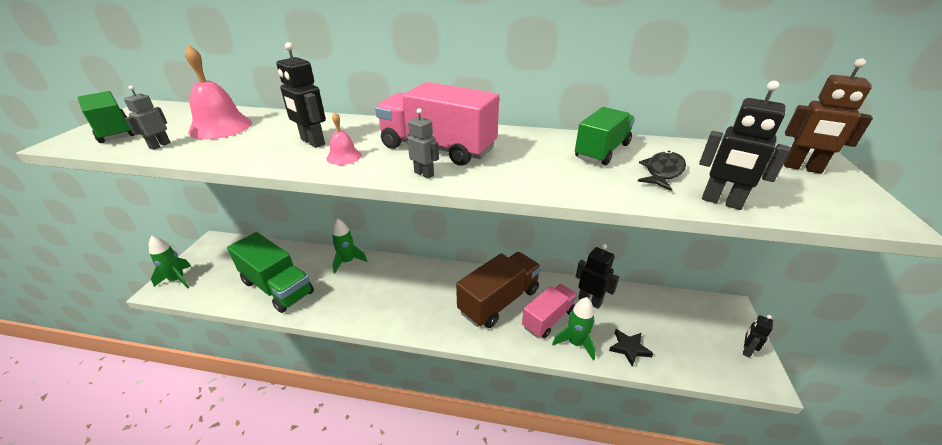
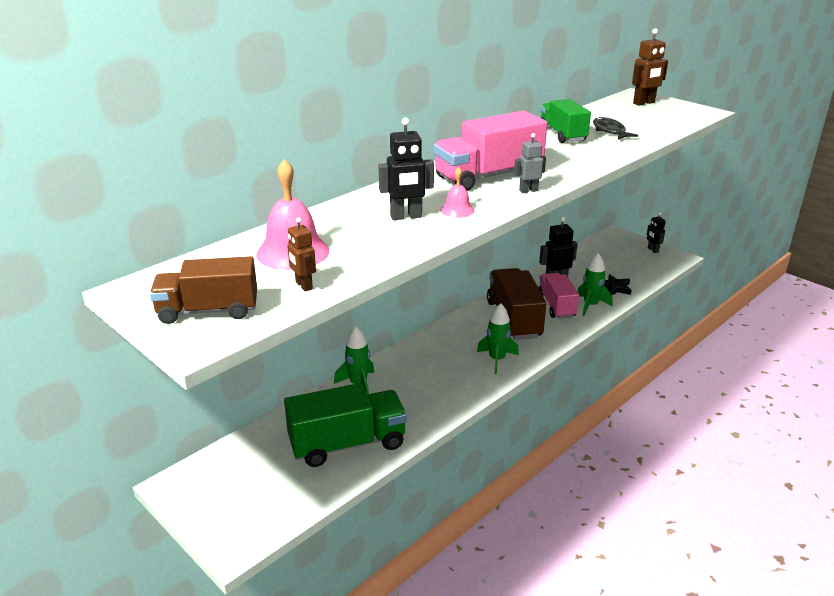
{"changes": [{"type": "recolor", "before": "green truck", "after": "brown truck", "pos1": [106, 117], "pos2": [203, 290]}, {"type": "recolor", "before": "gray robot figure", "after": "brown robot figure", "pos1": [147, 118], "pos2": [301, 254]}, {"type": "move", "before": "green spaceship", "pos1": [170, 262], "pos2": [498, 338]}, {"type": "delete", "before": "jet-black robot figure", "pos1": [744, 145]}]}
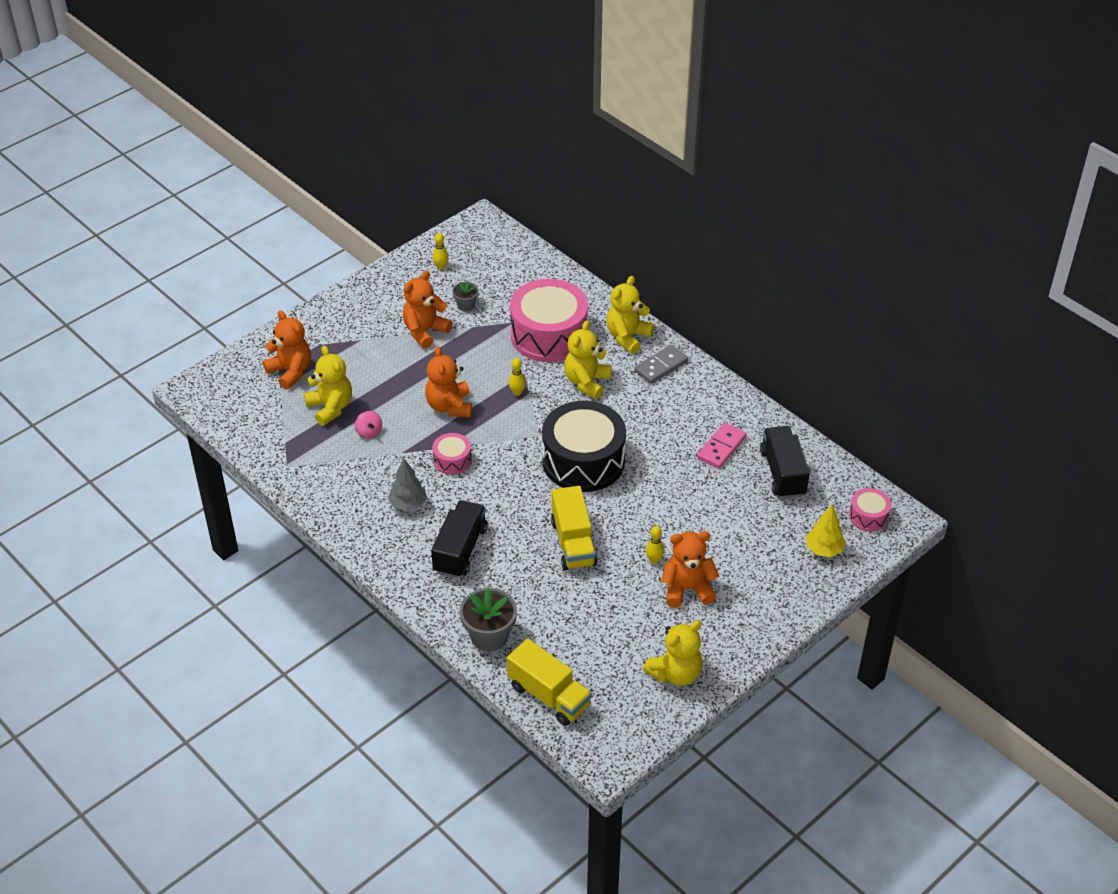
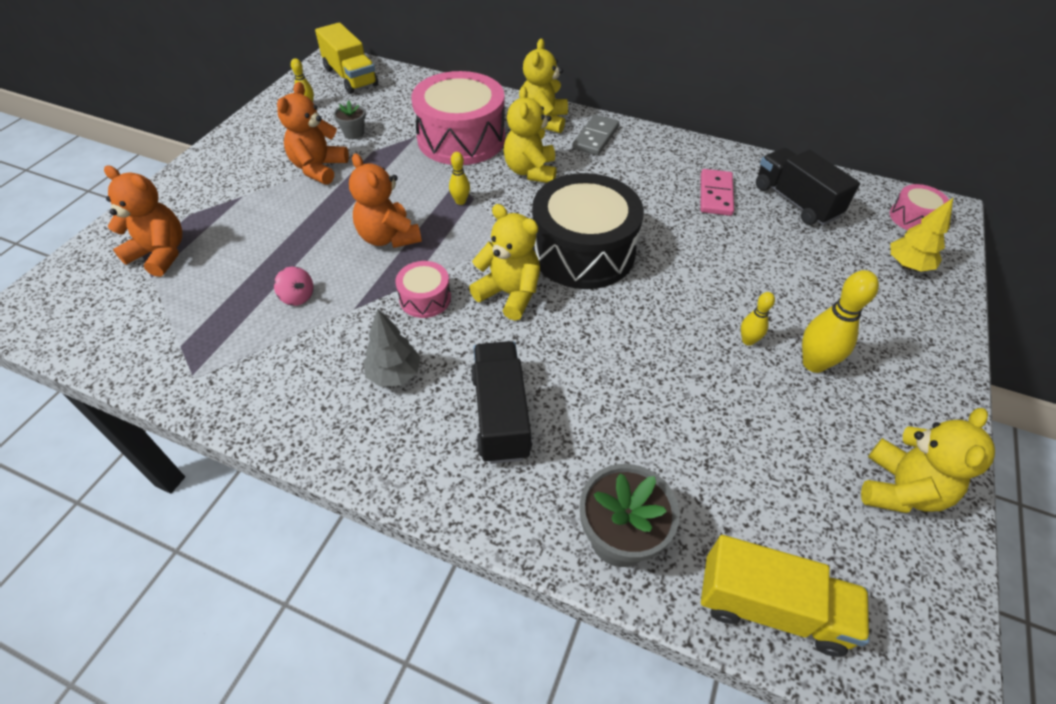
{"changes": [{"type": "move", "before": "bright yellow stuffed bear", "pos1": [328, 386], "pos2": [504, 262]}, {"type": "move", "before": "bright yellow truck", "pos1": [574, 528], "pos2": [346, 58]}, {"type": "replace", "before": "orange-coloured stuffed bear", "after": "bright yellow skittle", "pos1": [690, 569], "pos2": [840, 321]}]}
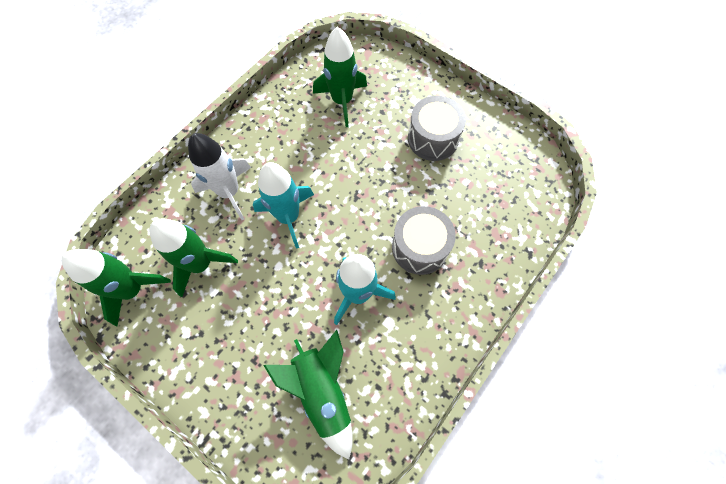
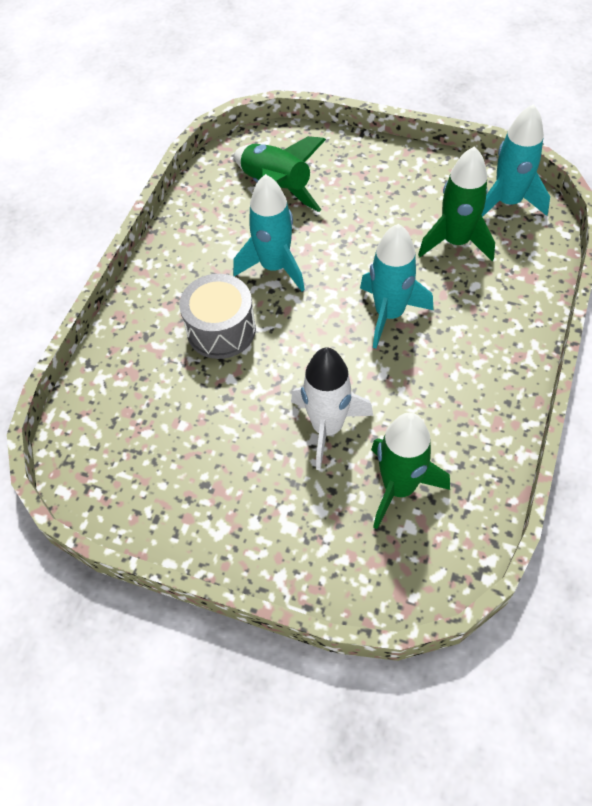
{"changes": [{"type": "recolor", "before": "green spaceship", "after": "turquoise spaceship", "pos1": [116, 287], "pos2": [516, 160]}, {"type": "move", "before": "snow-white spaceship", "pos1": [219, 176], "pos2": [332, 409]}, {"type": "delete", "before": "gray drum", "pos1": [437, 128]}]}
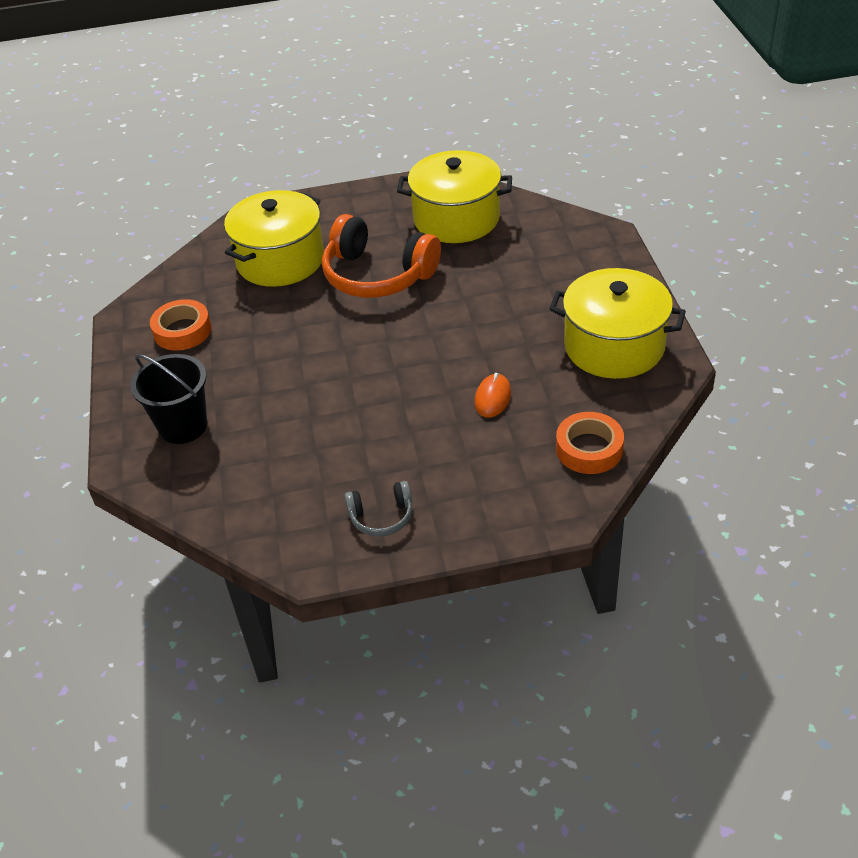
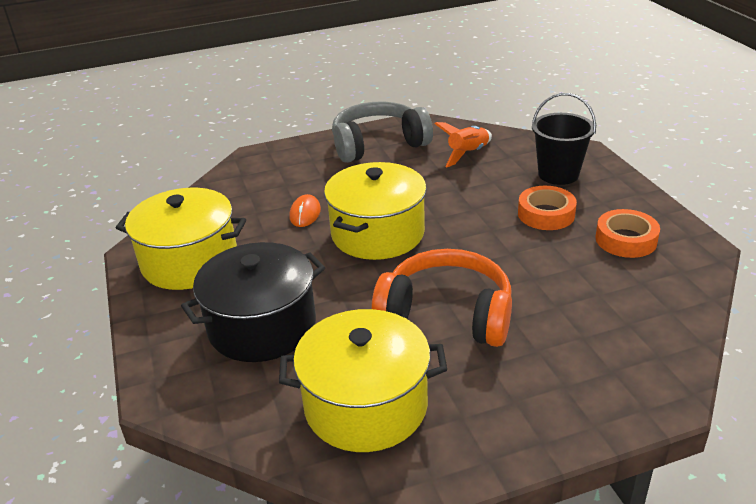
{"changes": [{"type": "move", "before": "bright yellow cooking pot", "pos1": [274, 238], "pos2": [375, 211]}, {"type": "resize", "before": "gray over-ear headphones", "pos1": [378, 509], "pos2": [382, 132], "scale": 2.06}, {"type": "move", "before": "orange-coloured tape", "pos1": [590, 443], "pos2": [547, 208]}, {"type": "insert", "after": "jet-black cooking pot", "pos2": [253, 302]}, {"type": "insert", "after": "orange-coloured spaceship", "pos2": [463, 144]}]}
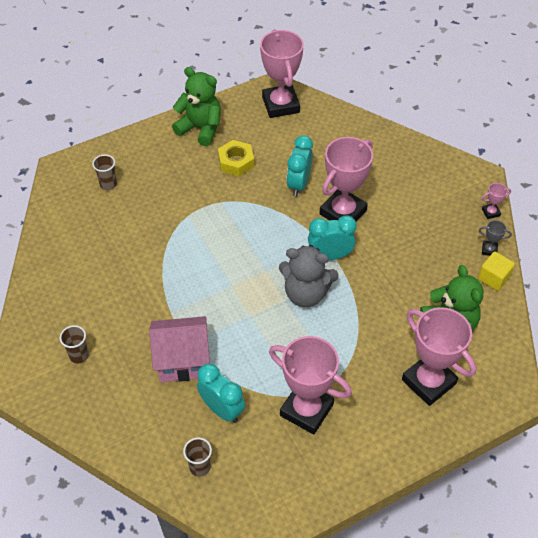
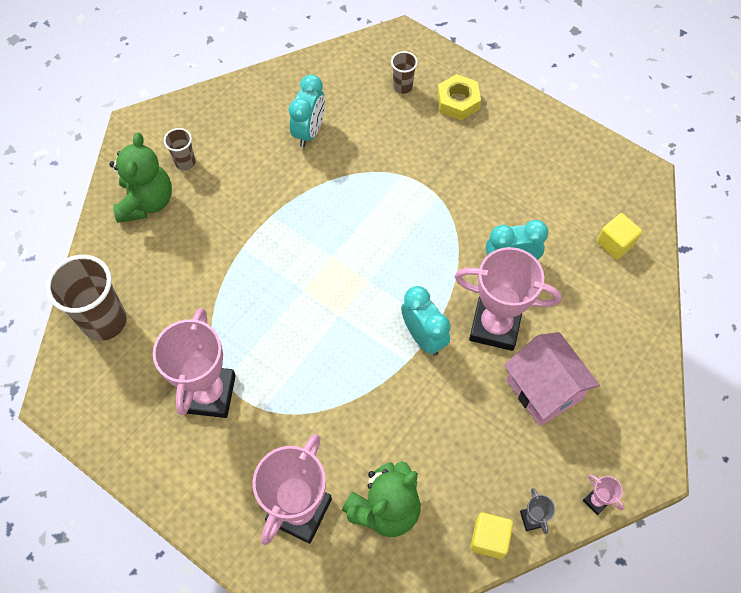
{"changes": [{"type": "move", "before": "rose-pink cottage", "pos1": [179, 349], "pos2": [552, 379]}, {"type": "move", "before": "green stuffed bear", "pos1": [196, 106], "pos2": [140, 178]}, {"type": "resize", "before": "brown cup", "pos1": [197, 457], "pos2": [86, 298], "scale": 2.0}, {"type": "move", "before": "turquoise bedside clock", "pos1": [221, 393], "pos2": [307, 110]}, {"type": "move", "before": "bright yellow hex nut", "pos1": [236, 158], "pos2": [459, 97]}, {"type": "delete", "before": "rose-pink award cup", "pos1": [282, 73]}, {"type": "delete", "before": "gray stuffed bear", "pos1": [309, 276]}, {"type": "insert", "after": "bright yellow cube", "pos2": [619, 236]}]}
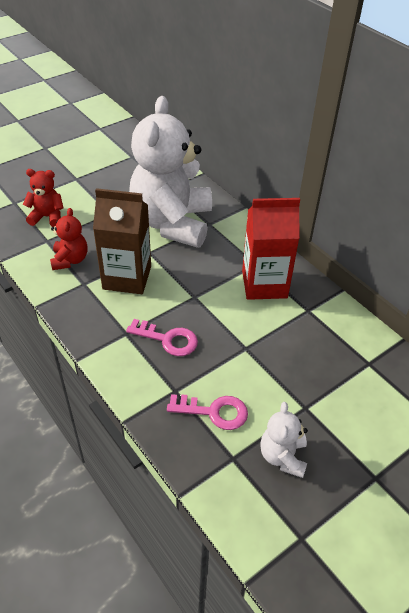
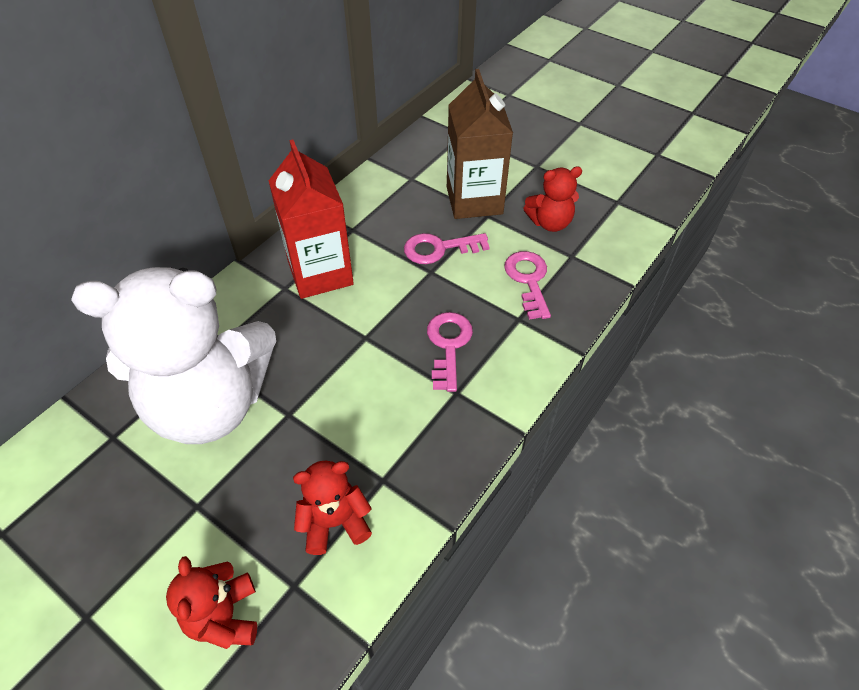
{"changes": [{"type": "move", "before": "brown milk carton", "pos1": [122, 241], "pos2": [480, 144]}, {"type": "recolor", "before": "snow-white stuffed bear", "after": "crimson stuffed bear", "pos1": [284, 440], "pos2": [552, 199]}, {"type": "insert", "after": "rose-pink door key", "pos2": [447, 248]}]}
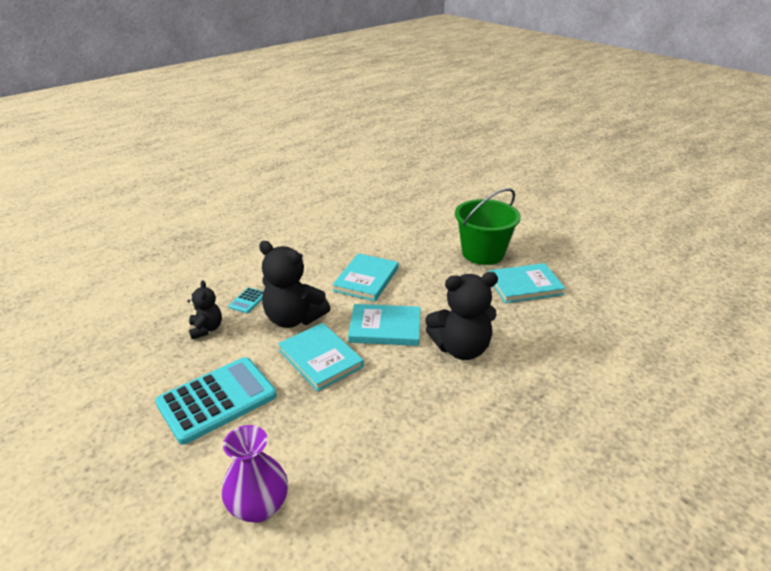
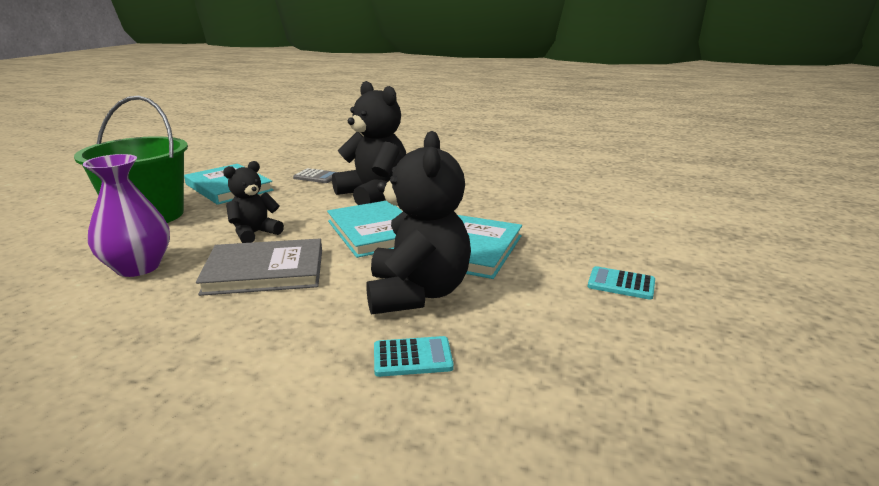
{"changes": [{"type": "resize", "before": "turquoise adding machine", "pos1": [216, 401], "pos2": [621, 283], "scale": 0.42}, {"type": "move", "before": "jet-black stuffed bear", "pos1": [204, 309], "pos2": [253, 202]}, {"type": "move", "before": "purple tall vase", "pos1": [254, 474], "pos2": [126, 215]}, {"type": "recolor", "before": "turquoise book", "after": "gray book", "pos1": [365, 277], "pos2": [259, 267]}, {"type": "insert", "after": "gray adding machine", "pos2": [315, 175]}]}
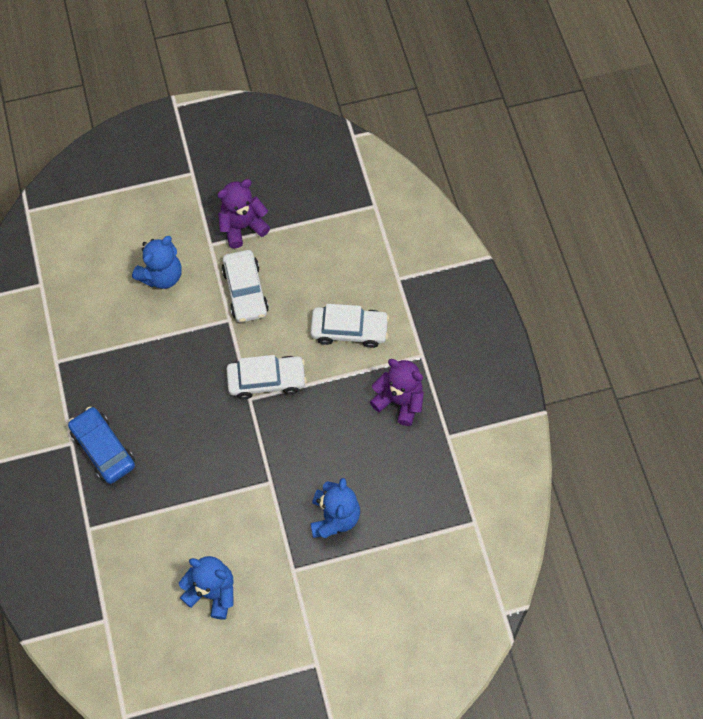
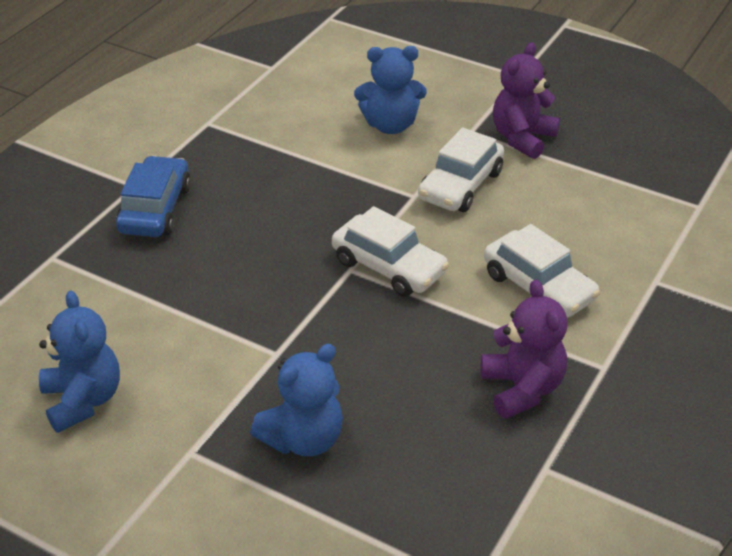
{"changes": [{"type": "rotate", "before": "purple stuffed bear", "pos1": [243, 213], "pos2": [526, 100], "turn": -75}]}
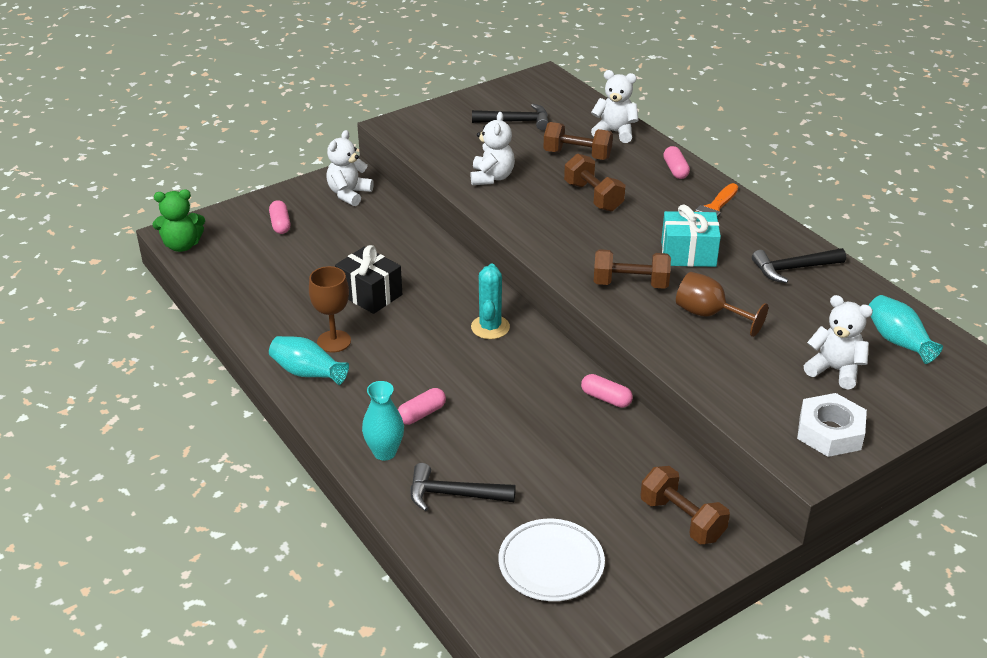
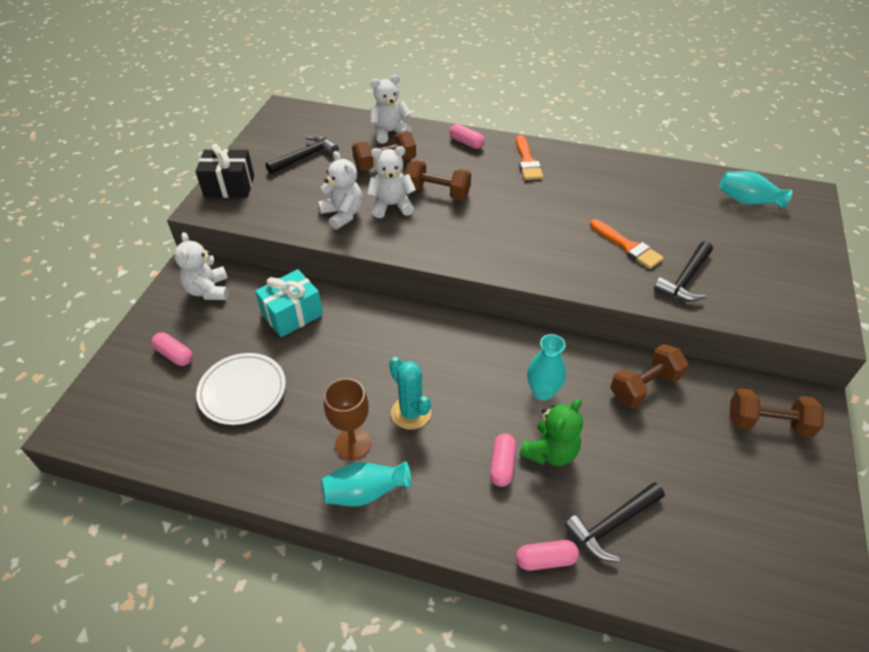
{"changes": [{"type": "move", "before": "green stuffed bear", "pos1": [178, 220], "pos2": [551, 432]}, {"type": "move", "before": "jet-black gift", "pos1": [368, 279], "pos2": [225, 170]}, {"type": "move", "before": "turquoise tall vase", "pos1": [383, 420], "pos2": [546, 367]}, {"type": "move", "before": "turquoise prickly plant", "pos1": [490, 301], "pos2": [410, 393]}, {"type": "move", "before": "snow-white flat dish", "pos1": [551, 560], "pos2": [241, 389]}, {"type": "move", "before": "rose-pink pill", "pos1": [607, 391], "pos2": [547, 555]}, {"type": "move", "before": "brown dumbbell", "pos1": [632, 269], "pos2": [649, 376]}, {"type": "move", "before": "turquoise gift", "pos1": [691, 236], "pos2": [289, 303]}, {"type": "replace", "before": "brown goblet", "after": "orange-coloured paintbrush", "pos1": [722, 304], "pos2": [627, 244]}, {"type": "move", "before": "jet-black carpenter's hammer", "pos1": [799, 265], "pos2": [683, 271]}, {"type": "delete", "before": "snow-white hex nut", "pos1": [832, 425]}, {"type": "move", "before": "snow-white stuffed bear", "pos1": [838, 342], "pos2": [391, 182]}]}
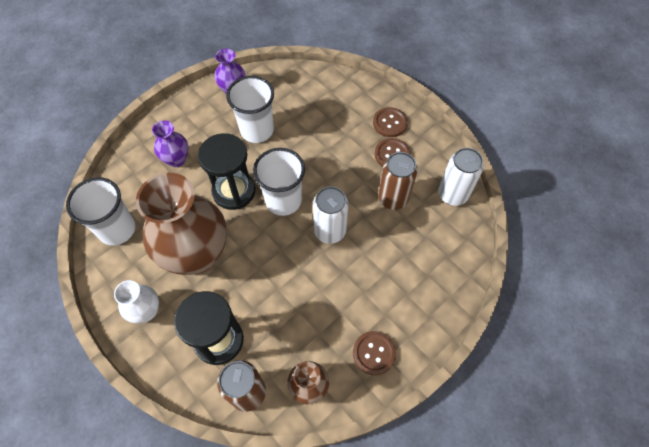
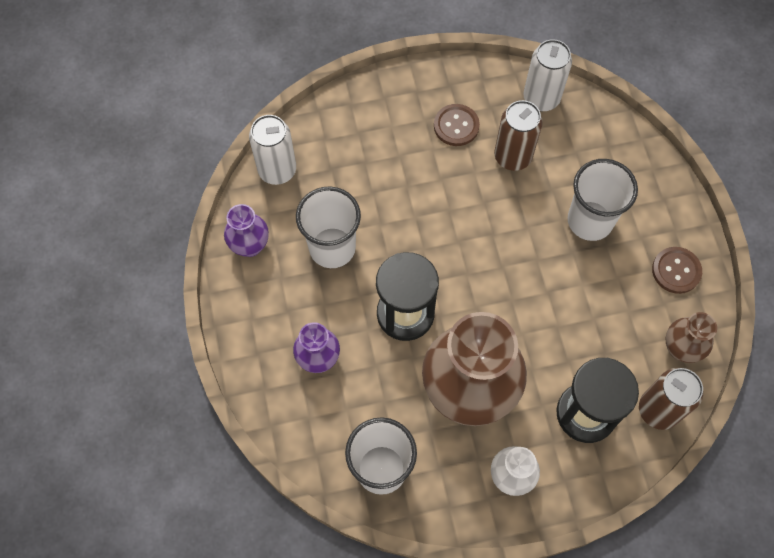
{"changes": [{"type": "move", "before": "snow-white cup", "pos1": [279, 182], "pos2": [603, 200]}, {"type": "move", "before": "snow-white can", "pos1": [331, 215], "pos2": [272, 150]}, {"type": "delete", "before": "brown sewing button", "pos1": [390, 122]}]}
